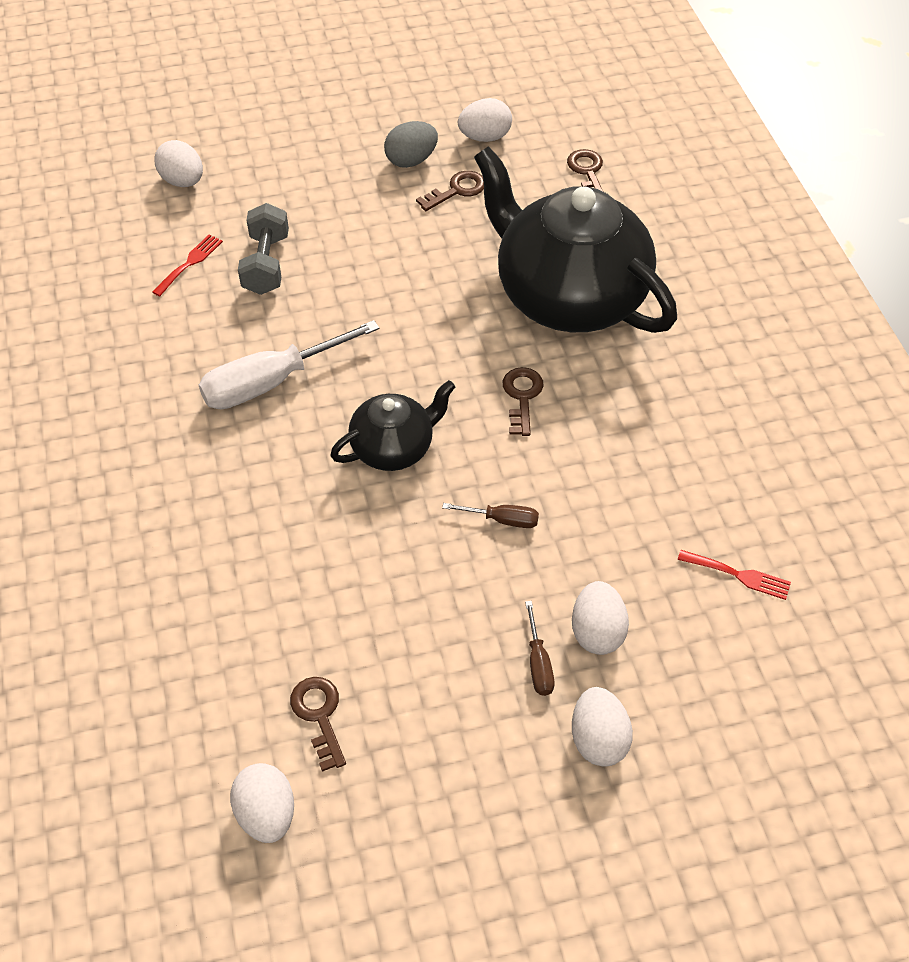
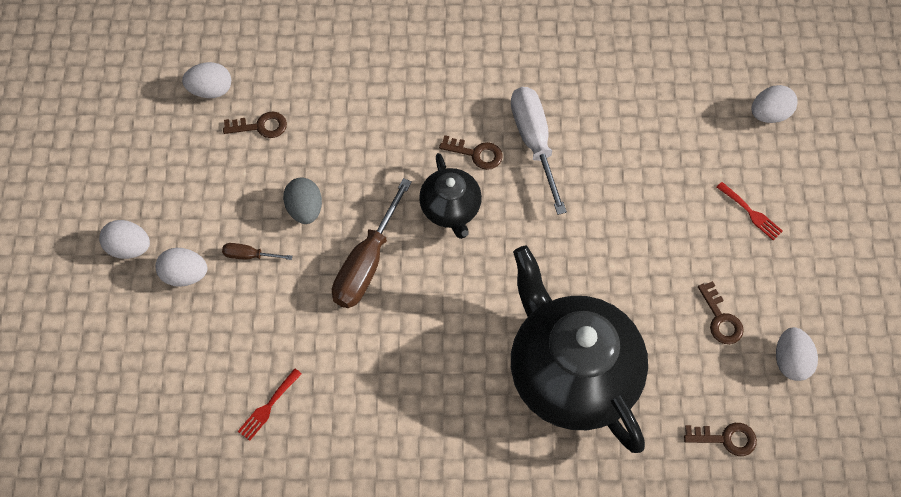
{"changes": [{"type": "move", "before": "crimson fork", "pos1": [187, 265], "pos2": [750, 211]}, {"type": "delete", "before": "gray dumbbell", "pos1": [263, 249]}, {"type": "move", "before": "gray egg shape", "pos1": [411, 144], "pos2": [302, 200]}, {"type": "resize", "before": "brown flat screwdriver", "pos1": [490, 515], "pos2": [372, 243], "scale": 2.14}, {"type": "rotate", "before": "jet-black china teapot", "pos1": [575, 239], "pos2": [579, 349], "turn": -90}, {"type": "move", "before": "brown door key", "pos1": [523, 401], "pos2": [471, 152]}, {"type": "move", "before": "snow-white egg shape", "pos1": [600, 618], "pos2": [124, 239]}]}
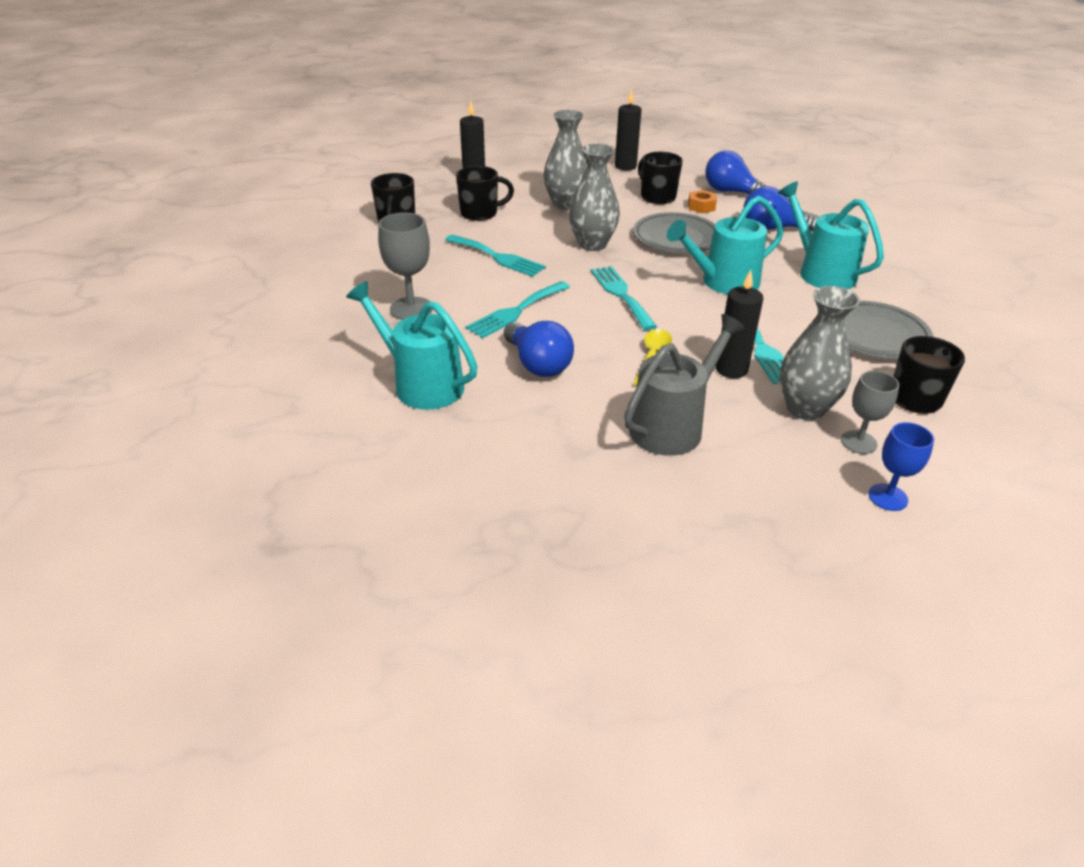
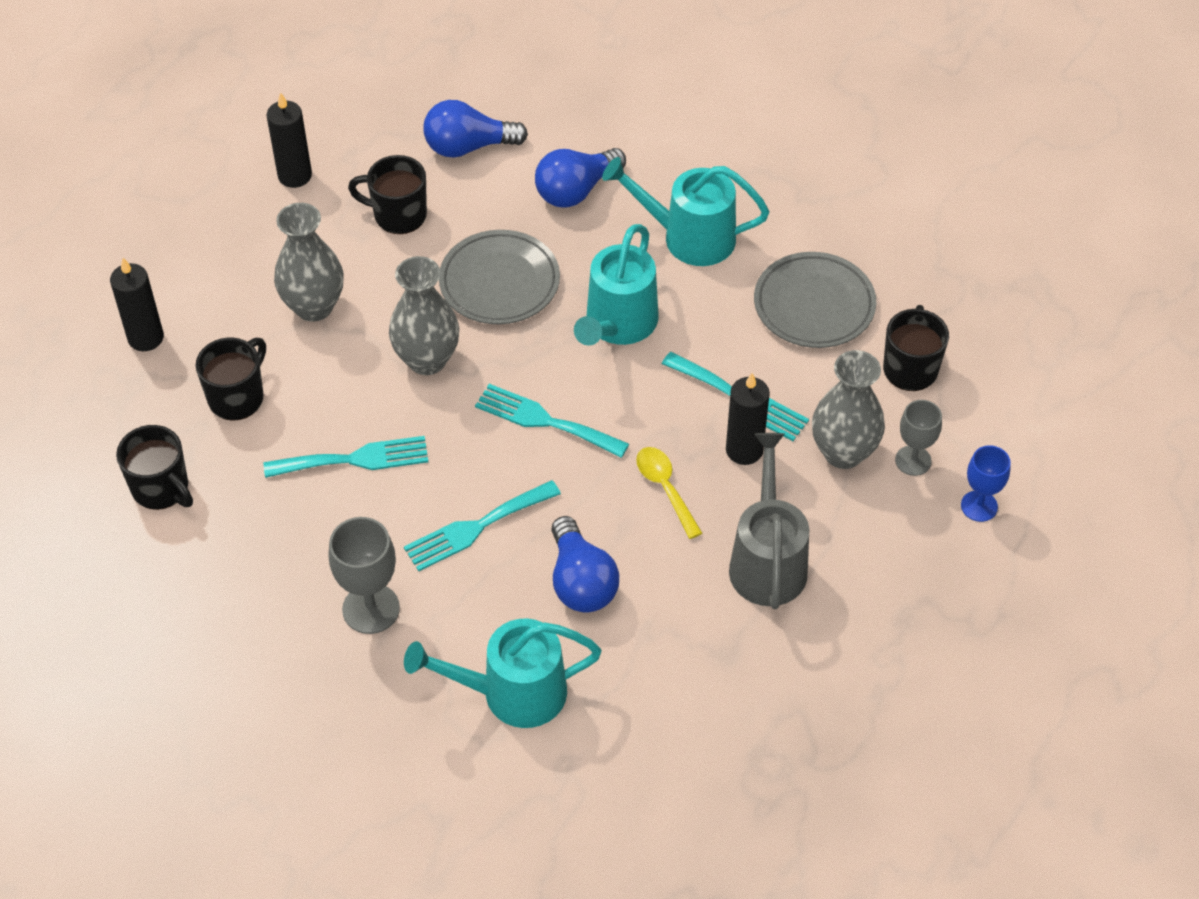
{"changes": [{"type": "rotate", "before": "turquoise fork", "pos1": [518, 309], "pos2": [482, 525], "turn": 60}, {"type": "rotate", "before": "blue light bulb", "pos1": [539, 349], "pos2": [585, 564], "turn": 60}, {"type": "delete", "before": "orange-coloured hex nut", "pos1": [702, 201]}]}
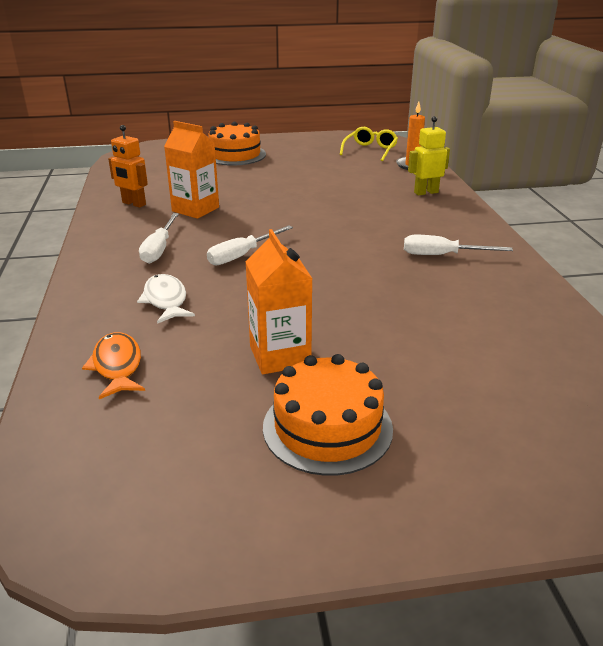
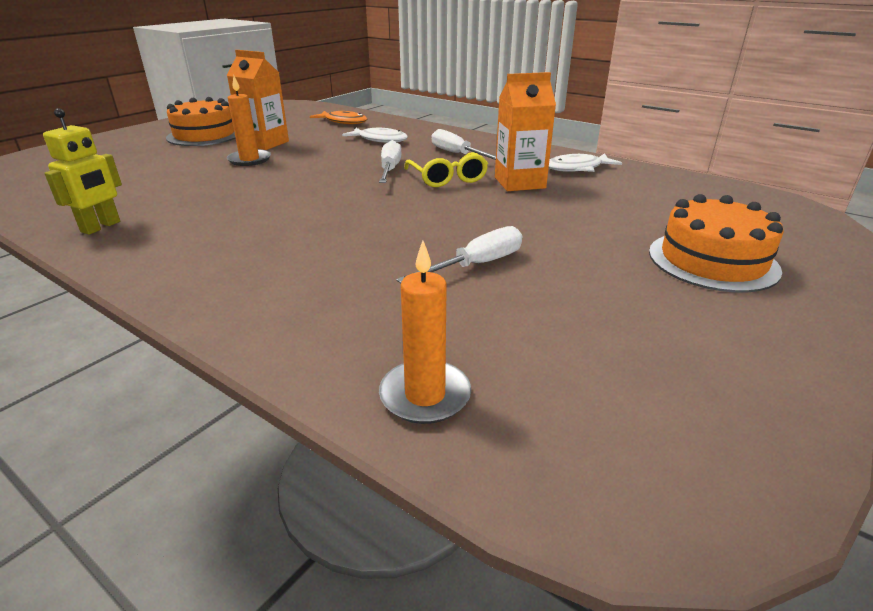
{"changes": [{"type": "replace", "before": "orange-coloured robot figure", "after": "snow-white fish figure", "pos1": [128, 166], "pos2": [585, 162]}, {"type": "move", "before": "bright yellow glasses", "pos1": [369, 144], "pos2": [446, 169]}, {"type": "move", "before": "snow-white flat screwdriver", "pos1": [458, 245], "pos2": [459, 254]}, {"type": "move", "before": "bright yellow robot figure", "pos1": [429, 156], "pos2": [82, 171]}, {"type": "insert", "after": "orange-coloured candle", "pos2": [249, 121]}]}
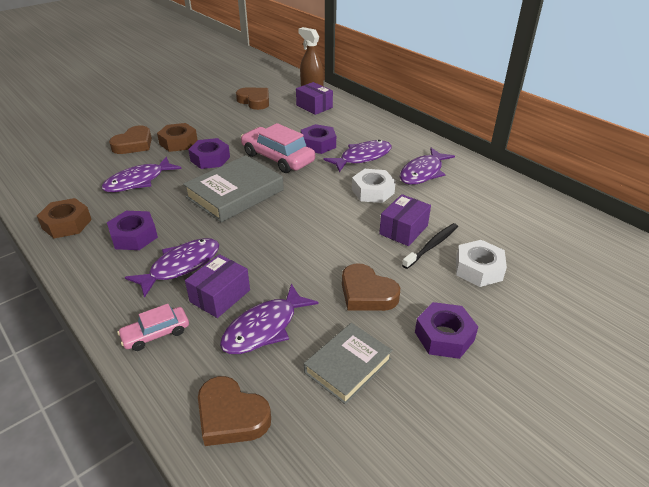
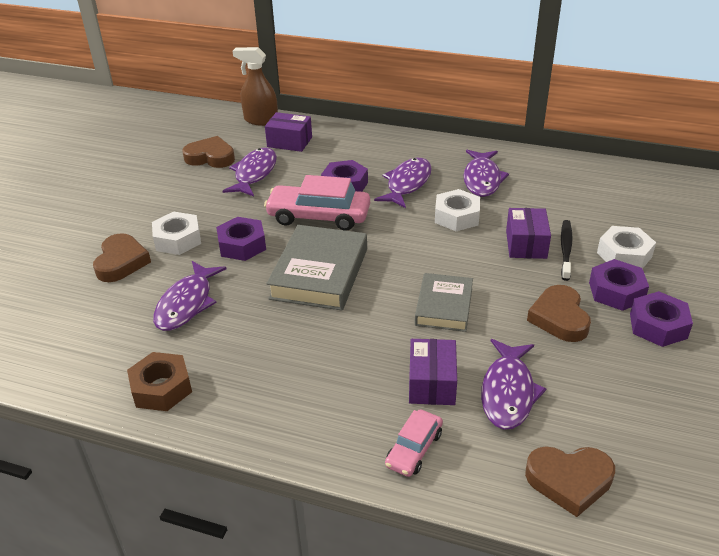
{"changes": [{"type": "move", "before": "purple hex nut", "pos1": [132, 230], "pos2": [619, 285]}, {"type": "move", "before": "purple fish figure", "pos1": [172, 268], "pos2": [249, 172]}, {"type": "recolor", "before": "brown hex nut", "after": "snow-white hex nut", "pos1": [177, 137], "pos2": [176, 233]}, {"type": "move", "before": "gray book", "pos1": [348, 363], "pos2": [444, 302]}, {"type": "rotate", "before": "brown love heart", "pos1": [371, 287], "pos2": [559, 313], "turn": 75}]}
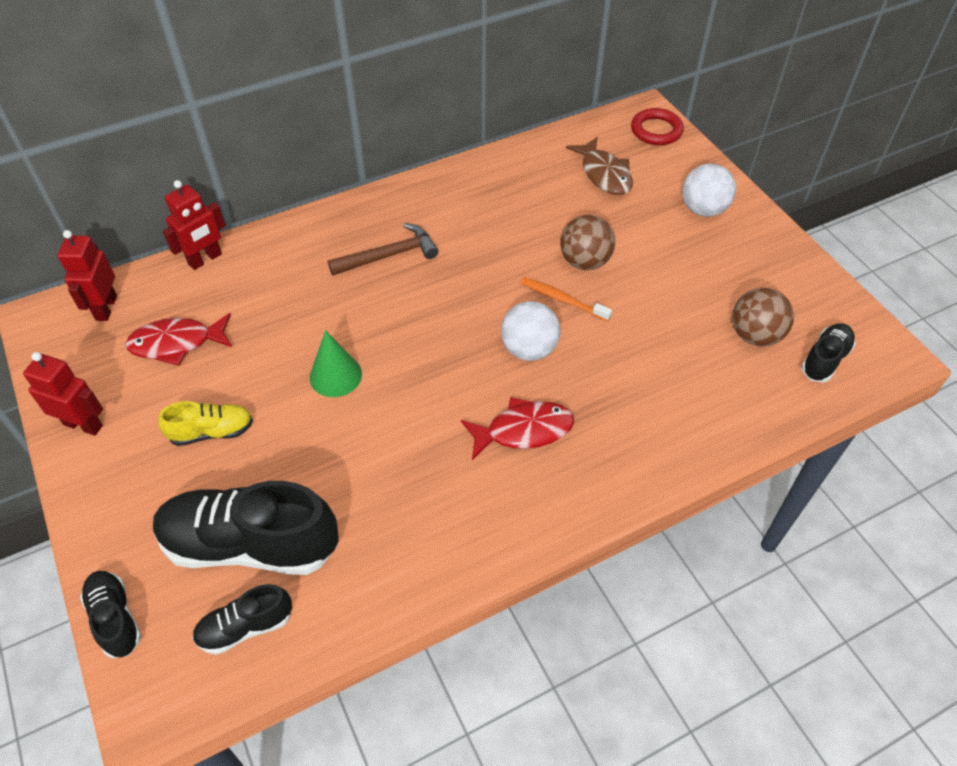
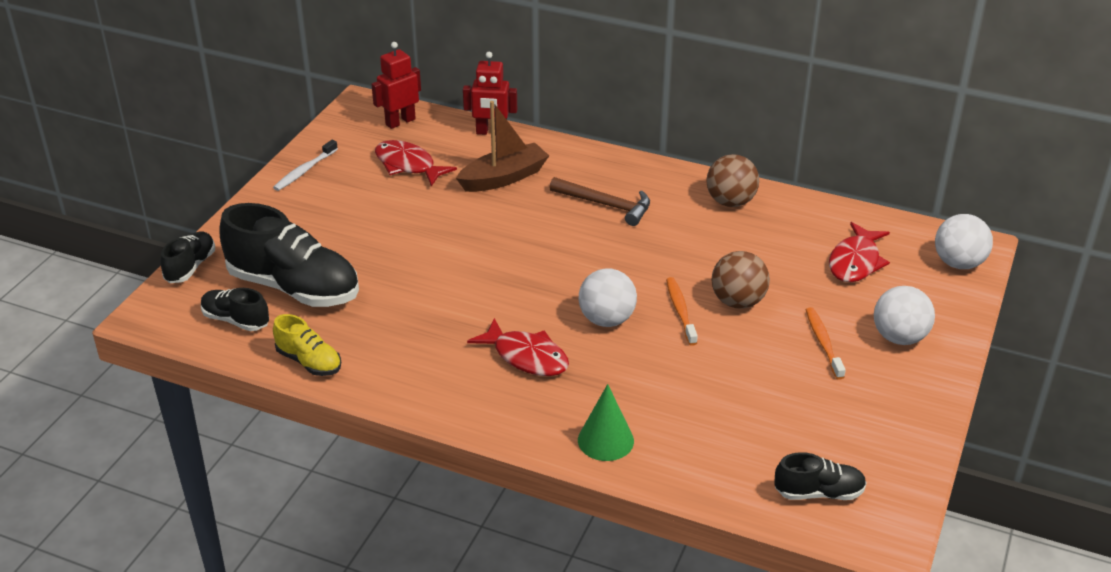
{"changes": [{"type": "replace", "before": "crimson robot figure", "after": "snow-white tooth brush", "pos1": [63, 394], "pos2": [305, 165]}, {"type": "rotate", "before": "jet-black sneaker", "pos1": [246, 528], "pos2": [289, 255], "turn": 150}, {"type": "move", "before": "bright yellow sneaker", "pos1": [205, 423], "pos2": [307, 345]}, {"type": "move", "before": "green cone", "pos1": [336, 363], "pos2": [606, 422]}, {"type": "recolor", "before": "brown fish figure", "after": "crimson fish figure", "pos1": [599, 166], "pos2": [859, 252]}, {"type": "replace", "before": "crimson ring", "after": "snow-white play ball", "pos1": [657, 126], "pos2": [964, 241]}, {"type": "move", "before": "brown play ball", "pos1": [763, 317], "pos2": [732, 180]}, {"type": "insert", "after": "brown toy boat", "pos2": [502, 146]}, {"type": "insert", "after": "orange-coloured tooth brush", "pos2": [826, 343]}]}
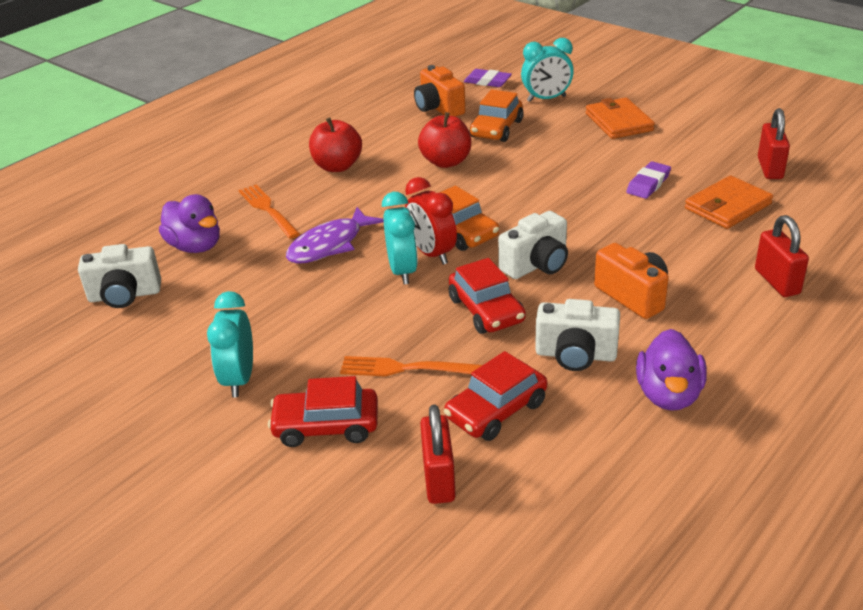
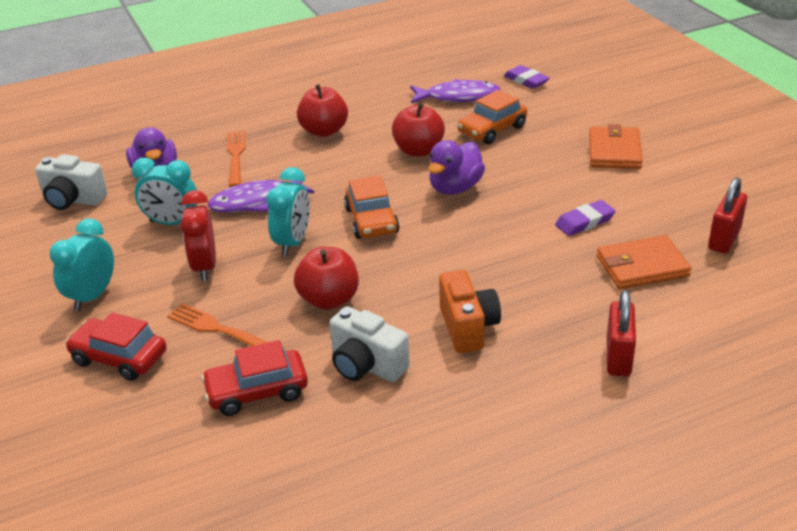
{"changes": [{"type": "move", "before": "crimson bedside clock", "pos1": [431, 221], "pos2": [198, 235]}, {"type": "replace", "before": "orange-coloured photo camera", "after": "purple fish figure", "pos1": [439, 91], "pos2": [455, 91]}, {"type": "delete", "before": "crimson lock", "pos1": [438, 454]}, {"type": "replace", "before": "crimson car", "after": "crimson apple fruit", "pos1": [487, 296], "pos2": [326, 278]}, {"type": "delete", "before": "snow-white photo camera", "pos1": [533, 245]}, {"type": "move", "before": "turquoise bedside clock", "pos1": [547, 70], "pos2": [164, 191]}, {"type": "move", "before": "purple rubber duck", "pos1": [671, 370], "pos2": [456, 167]}]}
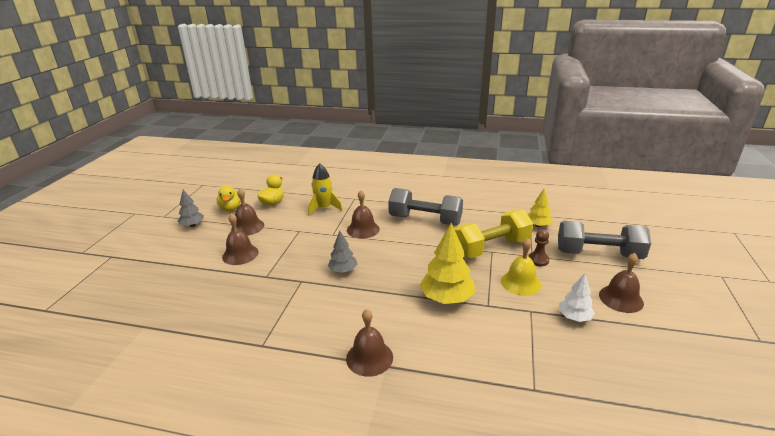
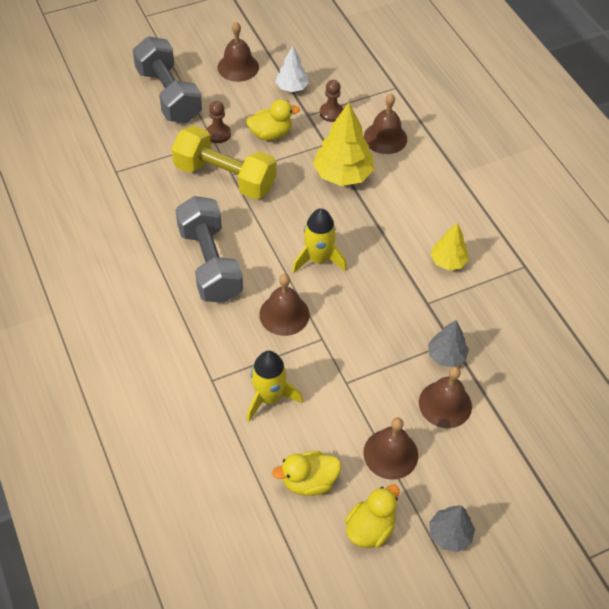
{"changes": [{"type": "move", "before": "gray fir tree", "pos1": [342, 252], "pos2": [448, 343]}, {"type": "move", "before": "brown school bell", "pos1": [369, 343], "pos2": [385, 124]}, {"type": "replace", "before": "bright yellow school bell", "after": "bright yellow rubber duck", "pos1": [521, 267], "pos2": [273, 119]}, {"type": "move", "before": "bright yellow fir tree", "pos1": [540, 208], "pos2": [450, 246]}, {"type": "insert", "after": "bright yellow spaceship", "pos2": [319, 240]}, {"type": "insert", "after": "brown chess pawn", "pos2": [331, 101]}]}
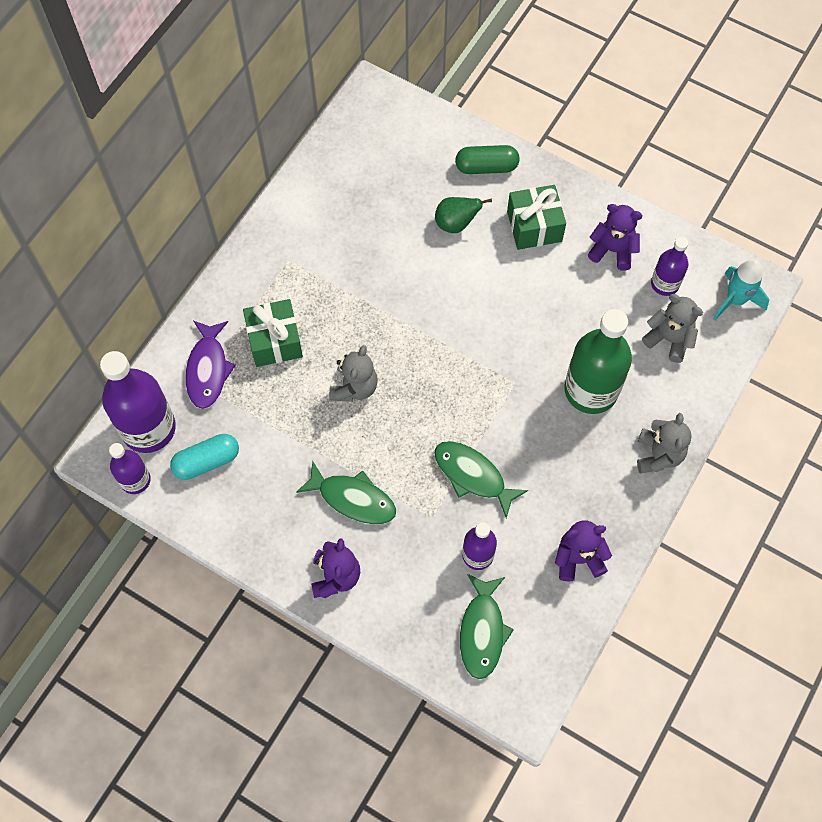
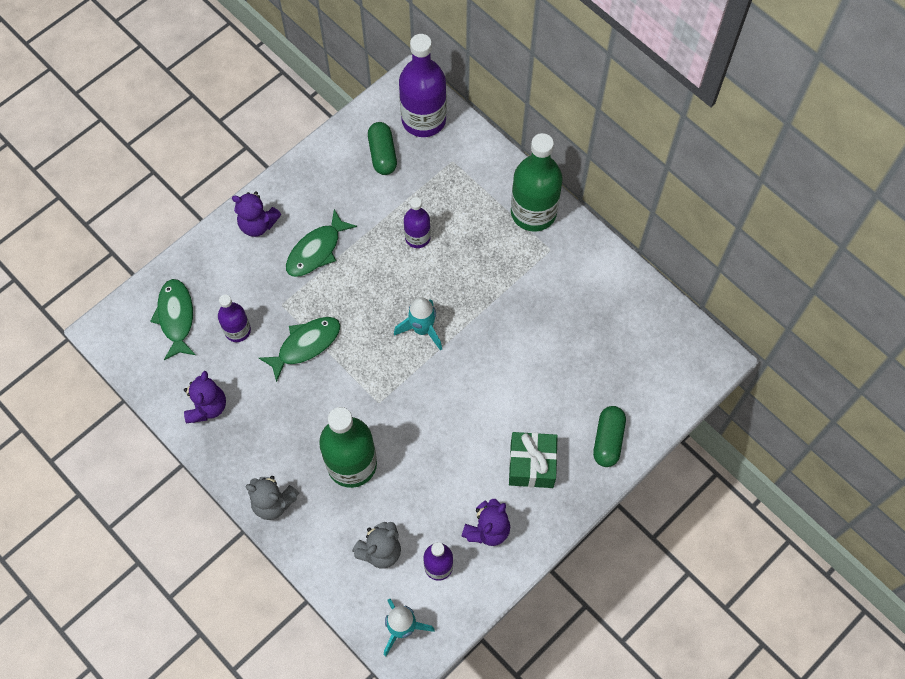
{"changes": [{"type": "move", "before": "purple flask", "pos1": [130, 468], "pos2": [417, 222]}, {"type": "recolor", "before": "turquoise pill", "after": "green pill", "pos1": [204, 457], "pos2": [382, 148]}, {"type": "delete", "before": "purple fish figure", "pos1": [211, 365]}, {"type": "delete", "before": "green gift", "pos1": [273, 333]}, {"type": "delete", "before": "gray stuffed bear", "pos1": [353, 373]}, {"type": "delete", "before": "green pear fruit", "pos1": [463, 215]}, {"type": "rotate", "before": "green fish figure", "pos1": [487, 626], "pos2": [173, 319], "turn": 60}, {"type": "insert", "after": "turquoise spaceship", "pos2": [418, 324]}, {"type": "insert", "after": "green flask", "pos2": [536, 182]}]}
